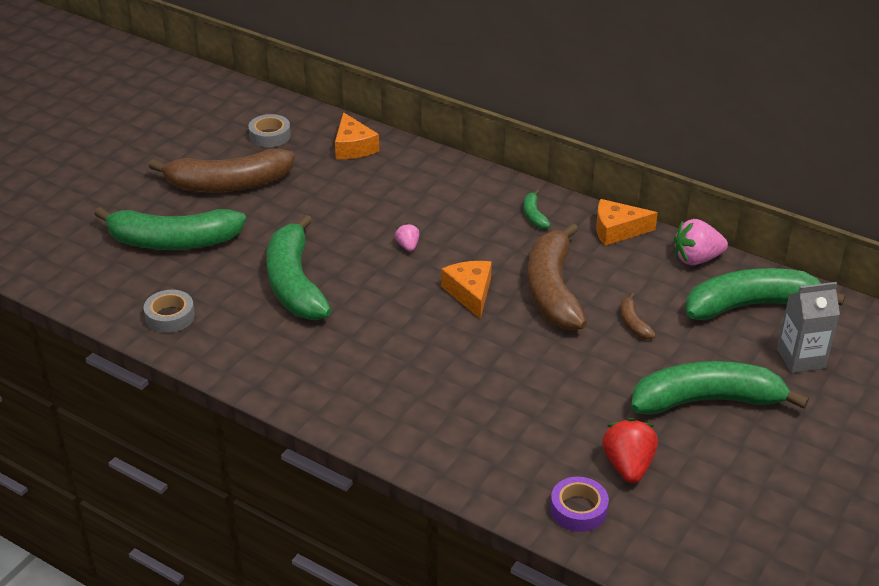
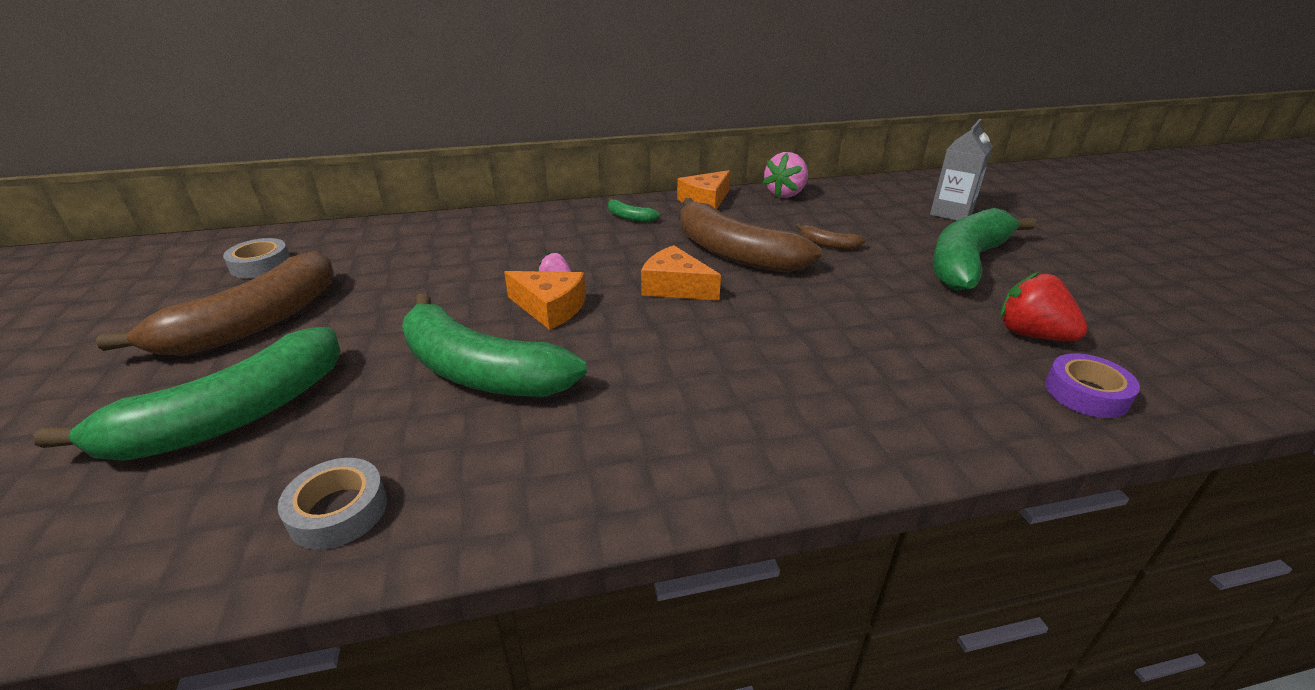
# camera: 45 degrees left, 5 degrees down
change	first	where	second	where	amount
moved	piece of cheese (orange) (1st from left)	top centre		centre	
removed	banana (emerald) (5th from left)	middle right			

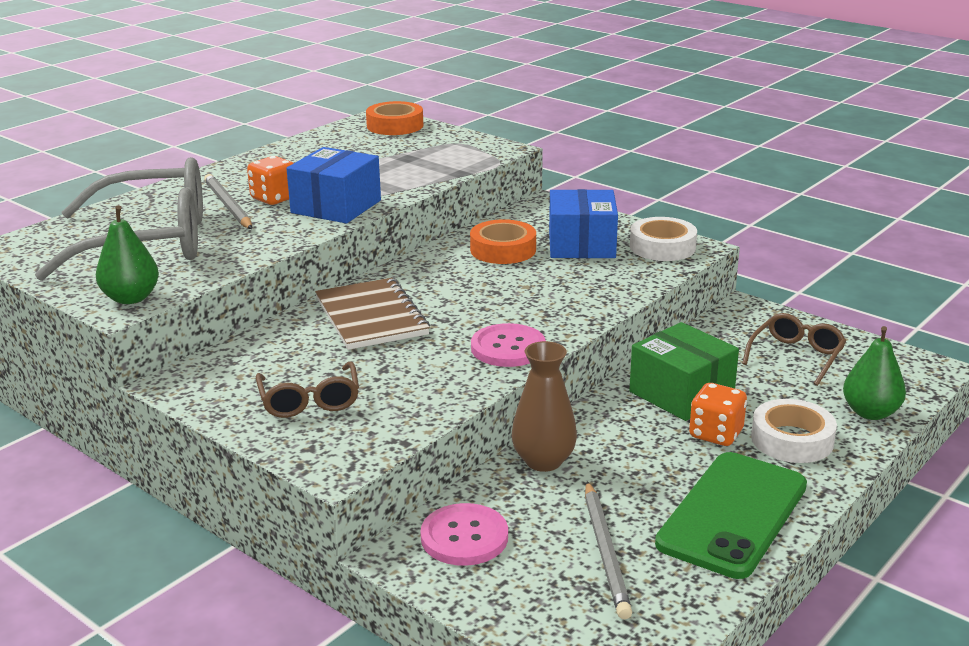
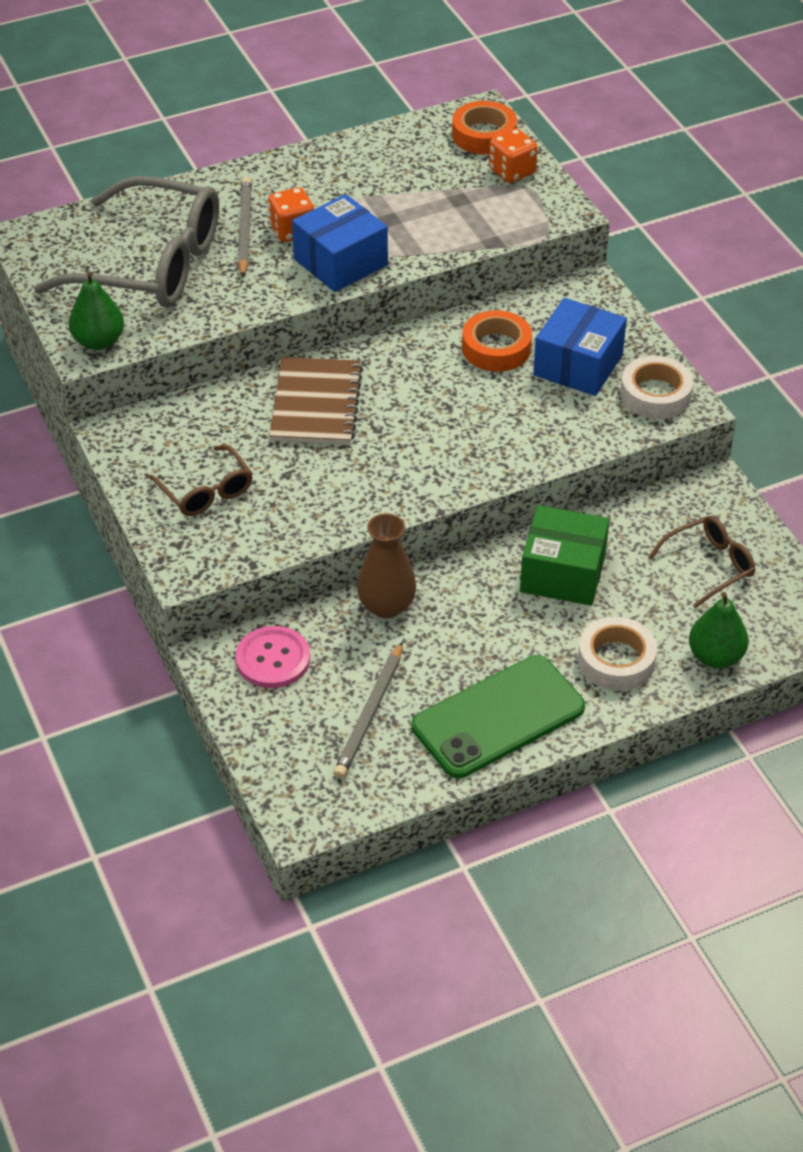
# camera: 25 degrees right, 20 degrees up
change	first	where	second	where	amount
turned	eyeglasses (russet) (1st from left)	middle left		middle left	45 degrees counterclockwise
removed	sewing button (rosy) (2nd from left)	centre			
turned	box (emerald)	middle right		middle right	60 degrees counterclockwise
moved	dice (orange) (2nd from left)	middle right		top centre	

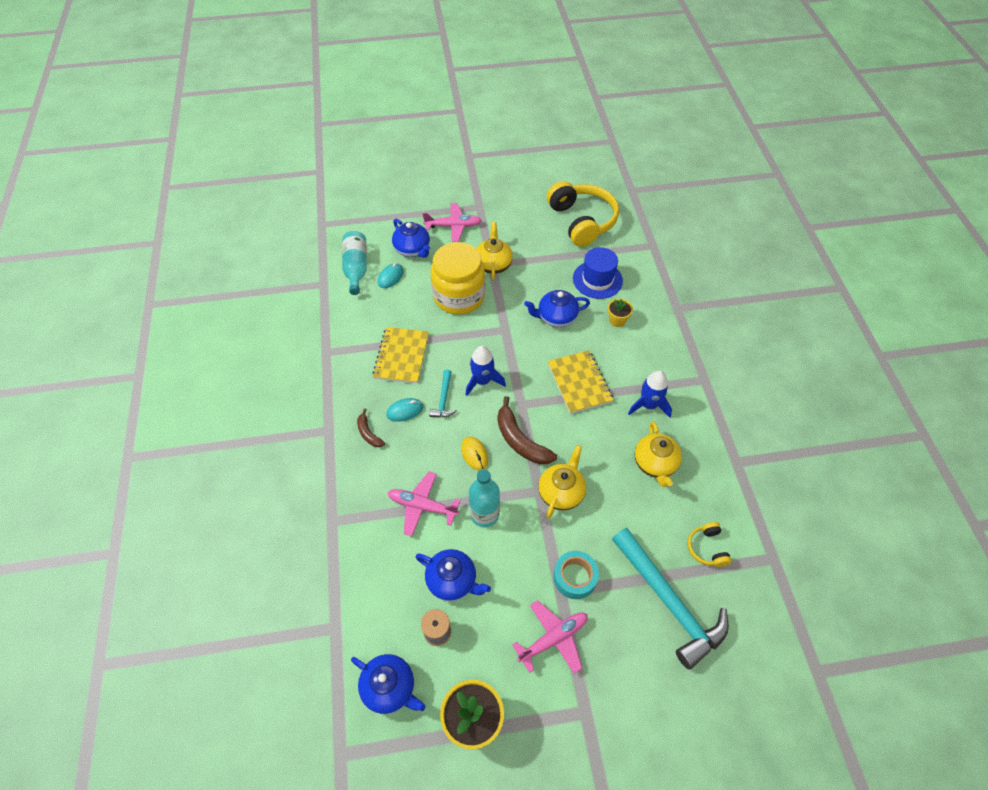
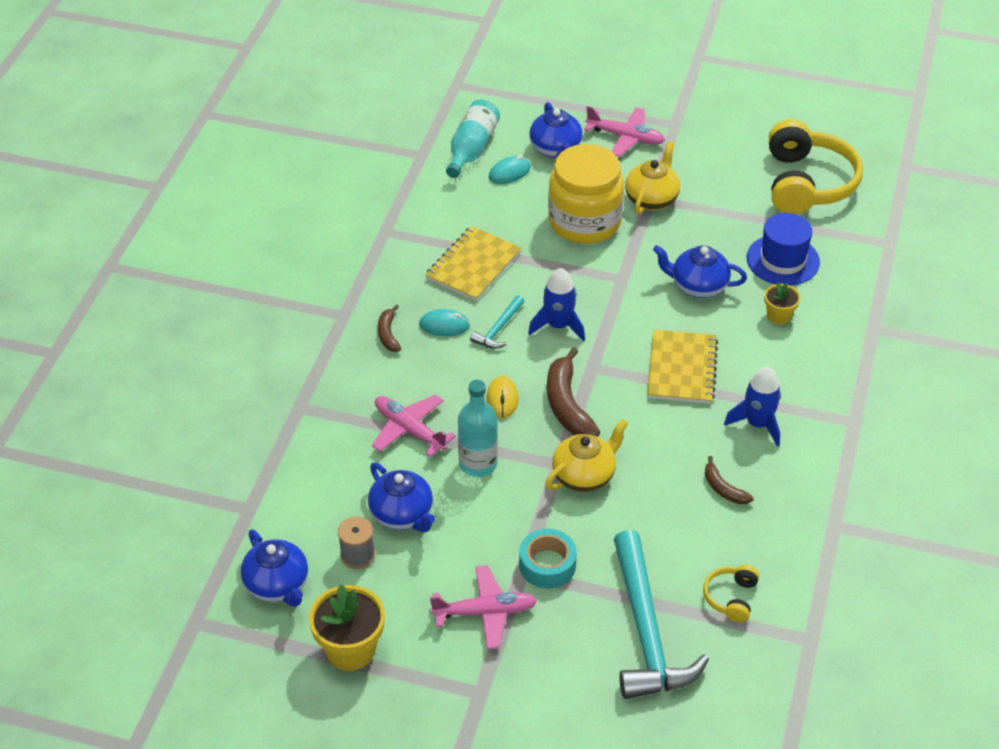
# camera: 25 degrees right, 10 degrees down
change	first	where	second	where	amount
replaced	teapot (bright yellow) (3rd from left)	centre	banana (russet) (3rd from left)	middle right	

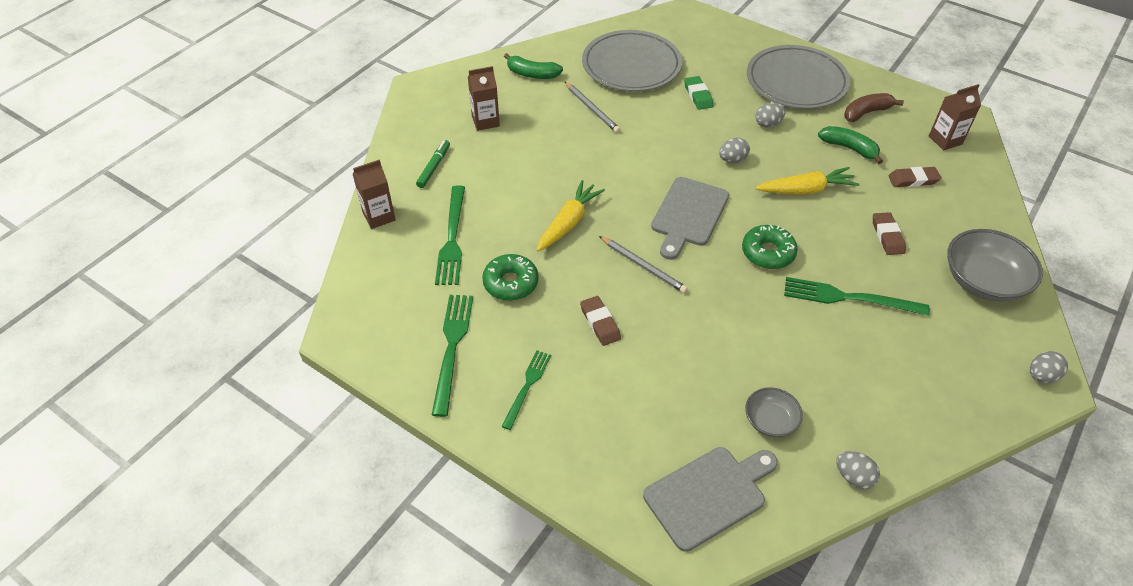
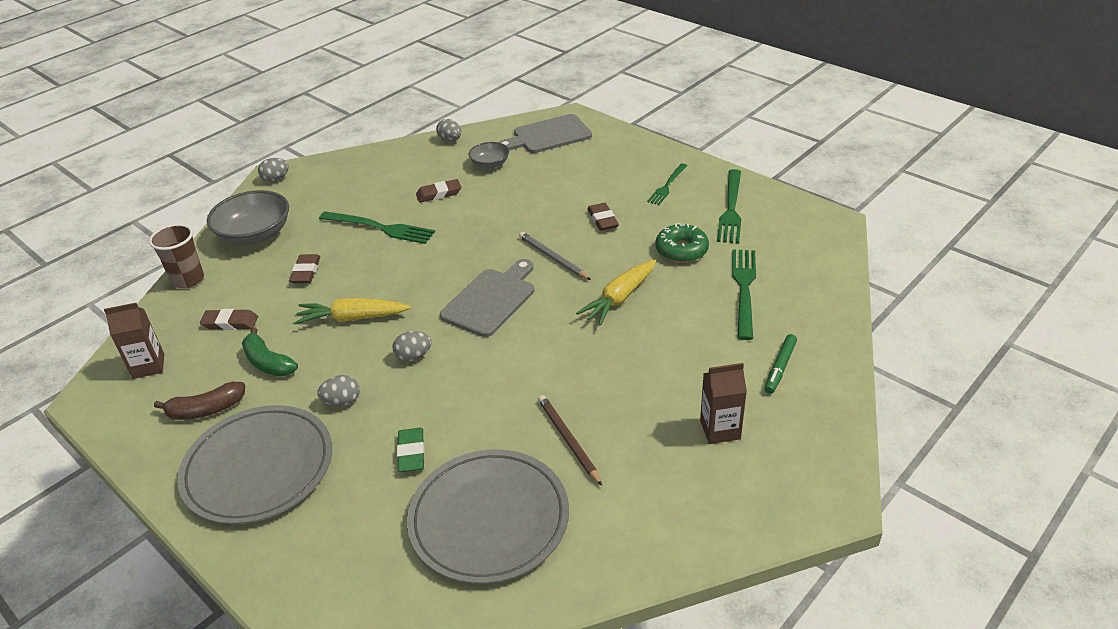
# camera: 170 degrees left, 10 degrees down
change	first	where	second	where	amount
removed	carton (russet) (1st from left)	top left			
removed	banana (emerald) (1st from left)	top centre			
recoloured	pencil (ash-grey) (1st from left)	top centre	pencil (russet)	bottom centre	
removed	glazed donut (emerald) (2nd from left)	middle right			
added			beaker (russet)	middle left	
added			eraser (russet) (3rd from left)	top centre	

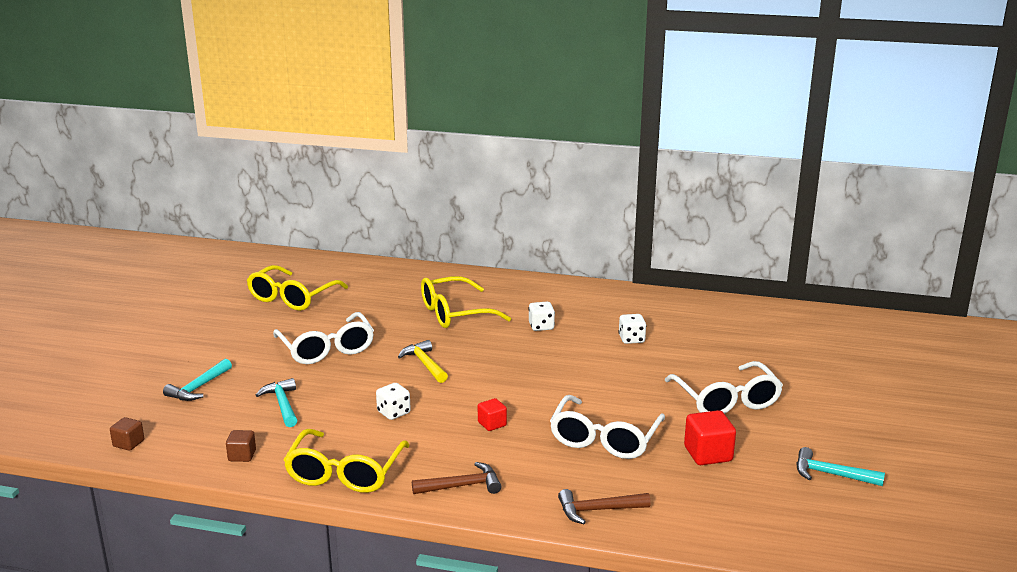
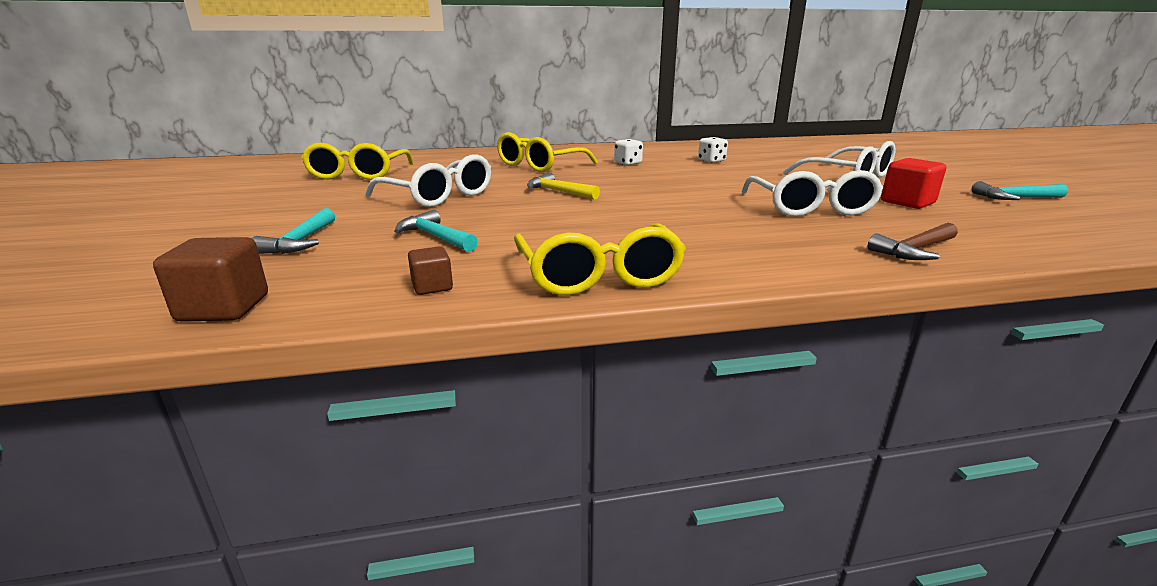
# camera: 25 degrees left, 0 degrees up
change	first	where	second	where	amount
resized	cube (russet) (1st from left)	bottom left		middle left	x1.67
removed	dice (snow-white) (1st from left)	bottom centre			
removed	claw hammer (russet) (1st from left)	bottom centre			
removed	cube (crimson) (1st from left)	bottom centre			

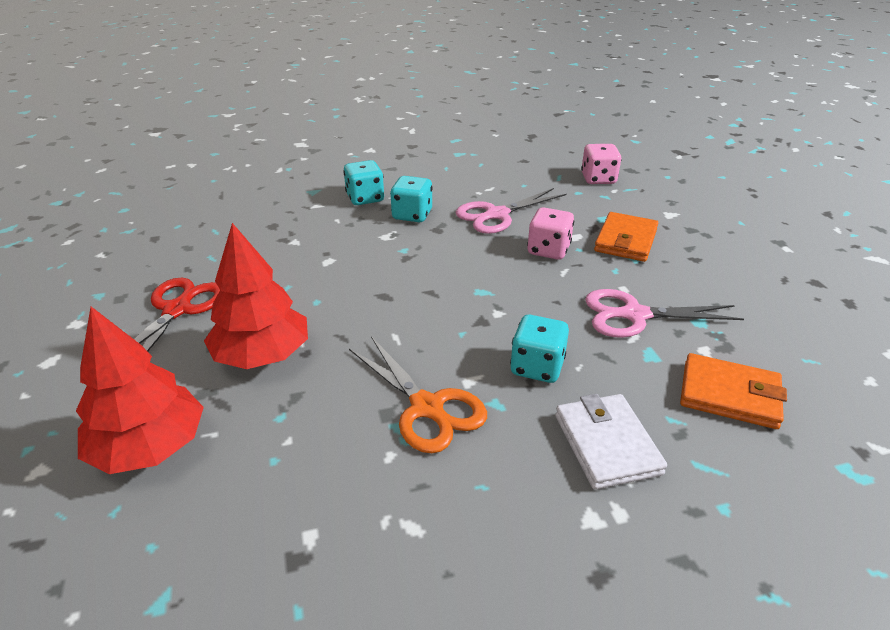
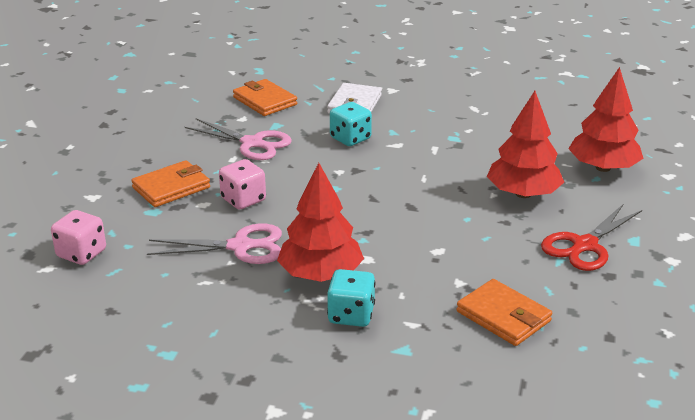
# camera: 150 degrees left, 5 degrees down
change	first	where	second	where	amount
removed	shears (orange)	centre			
replaced	dice (turquoise) (2nd from left)	top centre	fir tree (crimson) (1st from left)	centre	
added			billfold (orange) (3rd from left)	bottom right	

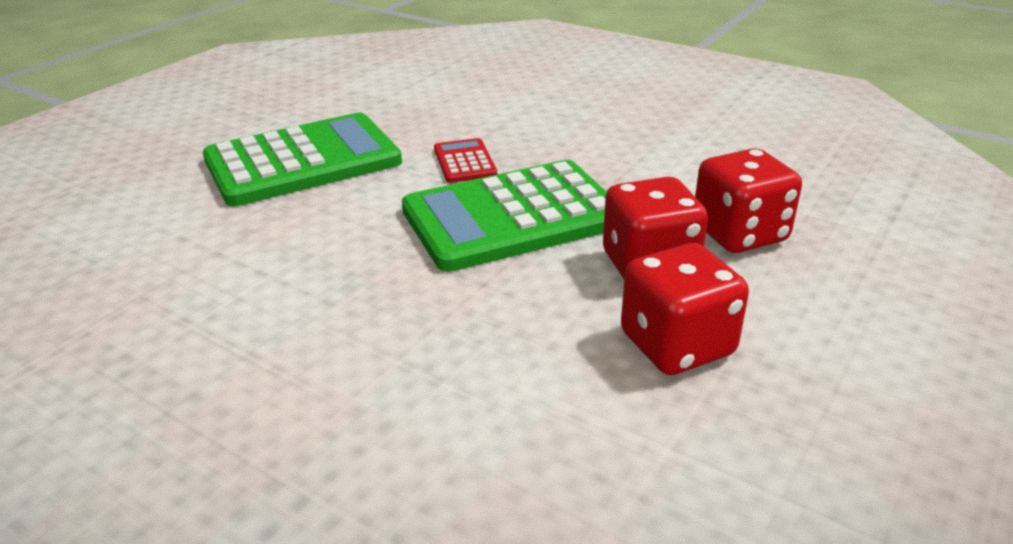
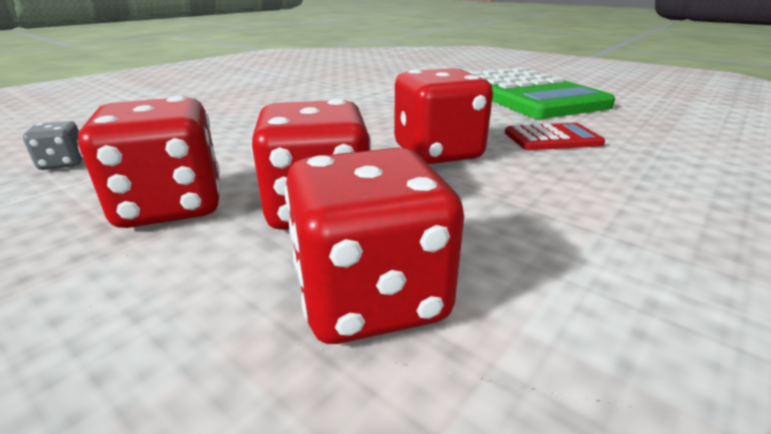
# camera: 95 degrees right, 5 degrees down
change	first	where	second	where	amount
replaced	calculator (emerald) (2nd from left)	centre	dice (crimson) (4th from left)	top centre	
added			dice (ash-grey)	middle left	

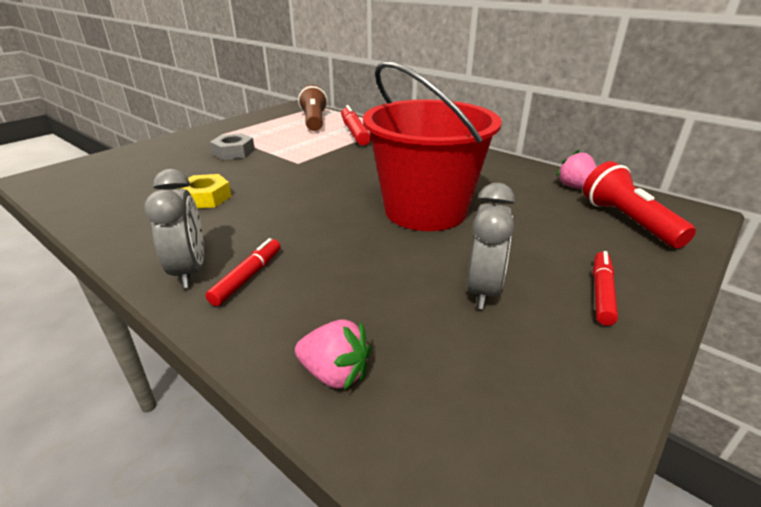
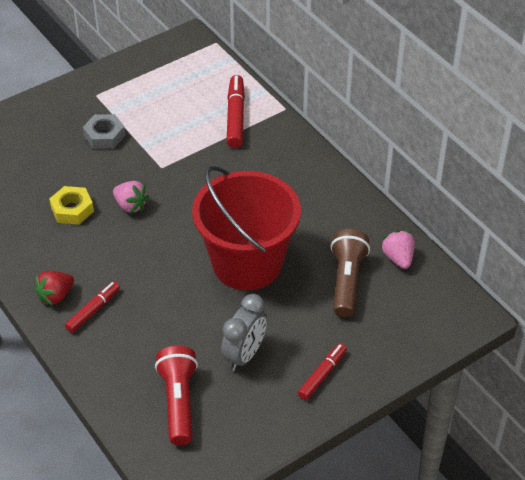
# camera: 15 degrees right, 15 degrees up
change	first	where	second	where	amount
replaced	clock (ash-grey) (1st from left)	middle left	toy strawberry (crimson)	middle left	
moved	toy strawberry (rosy) (1st from left)	bottom centre		middle left	
moved	pocket torch (russet)	top centre		middle right	
moved	pocket torch (crimson)	middle right		bottom centre	

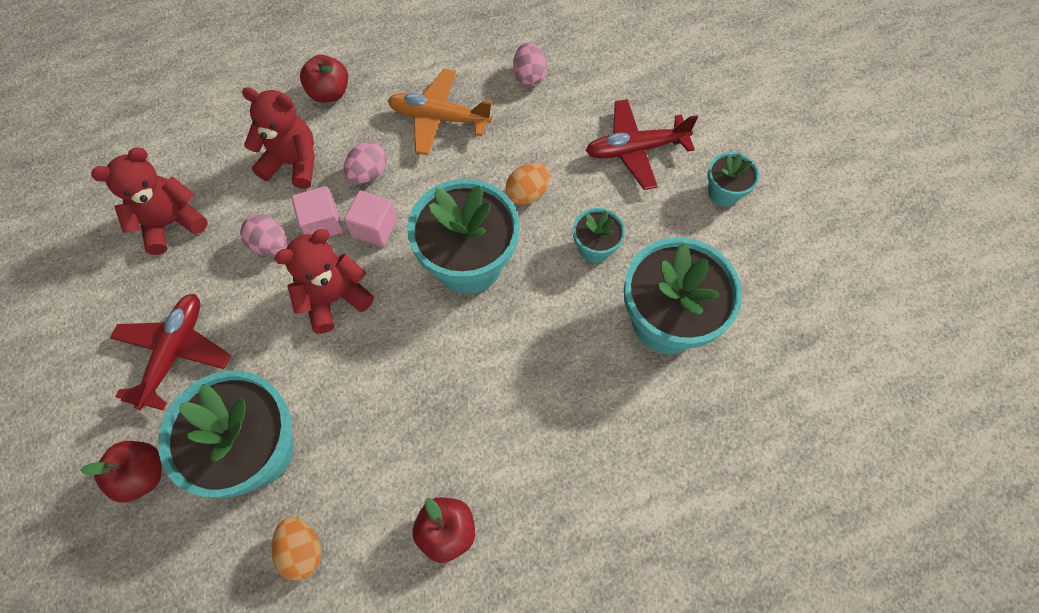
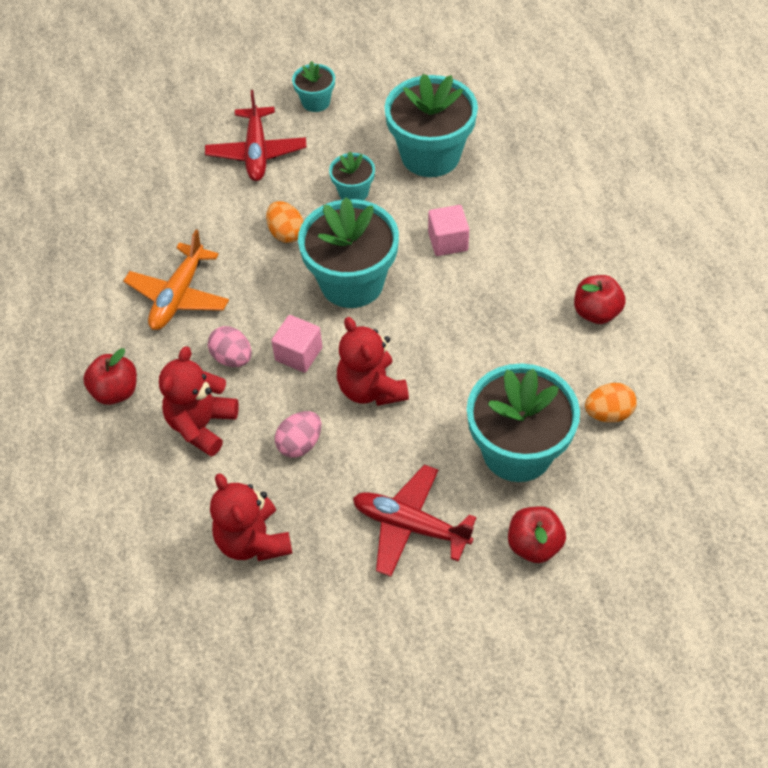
# camera: 80 degrees left, 10 degrees down
change	first	where	second	where	amount
moved	cube (rosy) (1st from left in the first image)	middle left	cube (rosy) (2nd from left)	top centre	
removed	toy egg (rosy) (3rd from left)	top centre			

